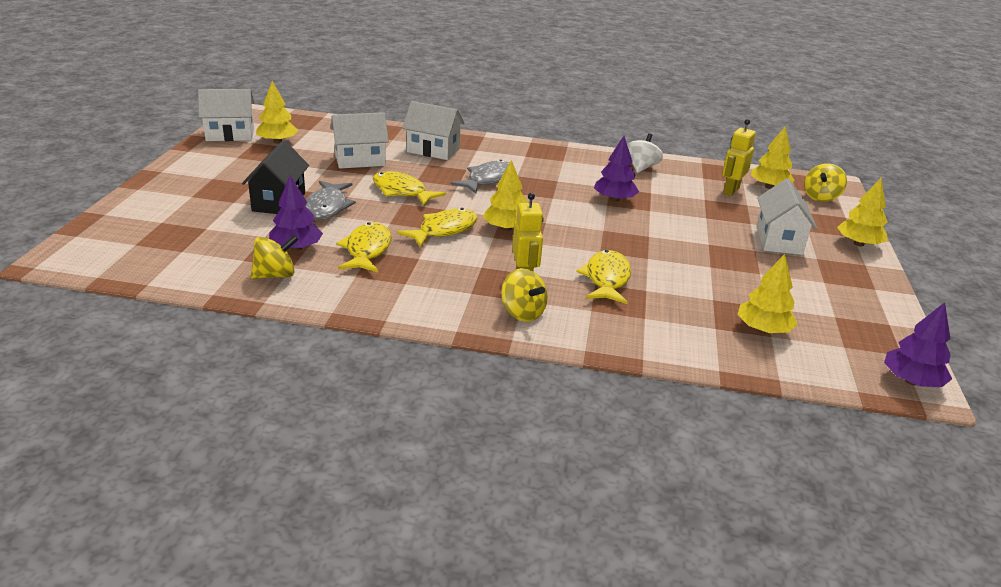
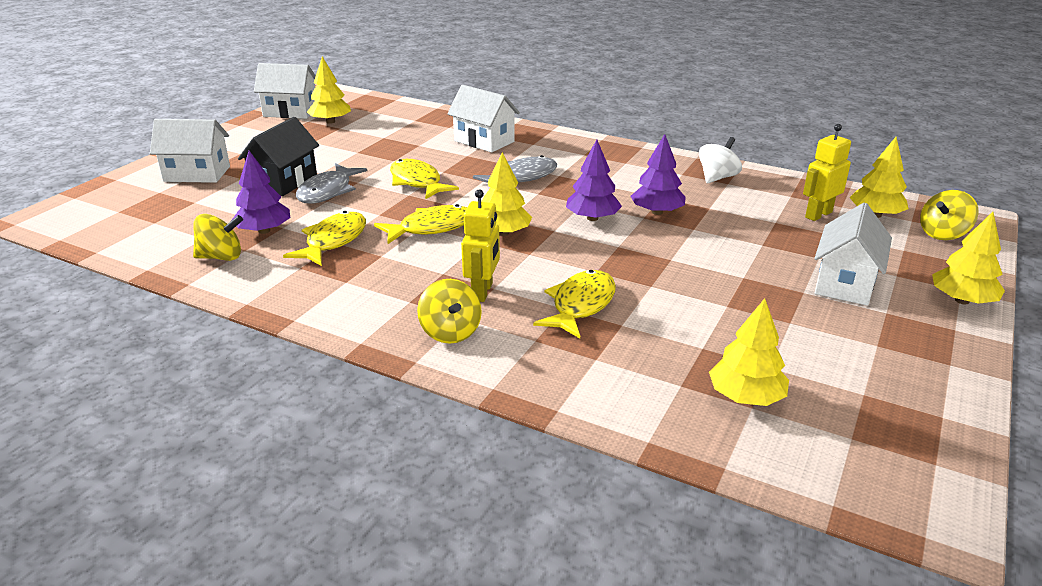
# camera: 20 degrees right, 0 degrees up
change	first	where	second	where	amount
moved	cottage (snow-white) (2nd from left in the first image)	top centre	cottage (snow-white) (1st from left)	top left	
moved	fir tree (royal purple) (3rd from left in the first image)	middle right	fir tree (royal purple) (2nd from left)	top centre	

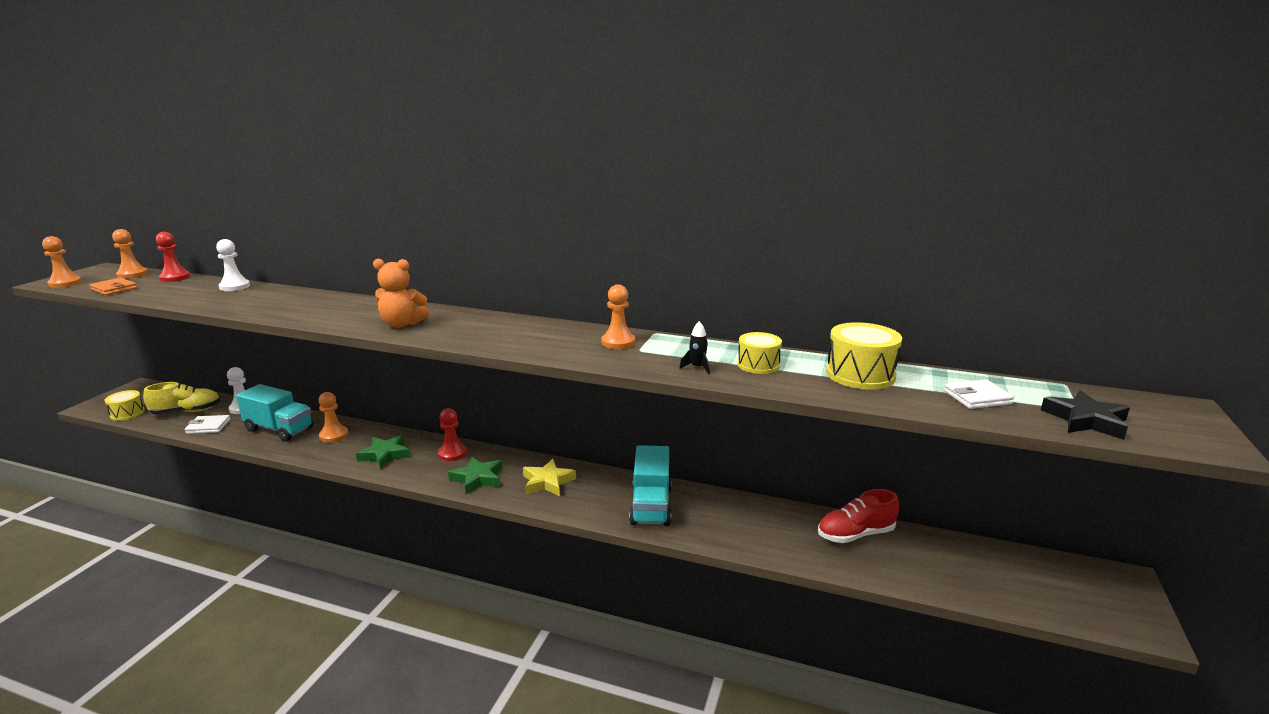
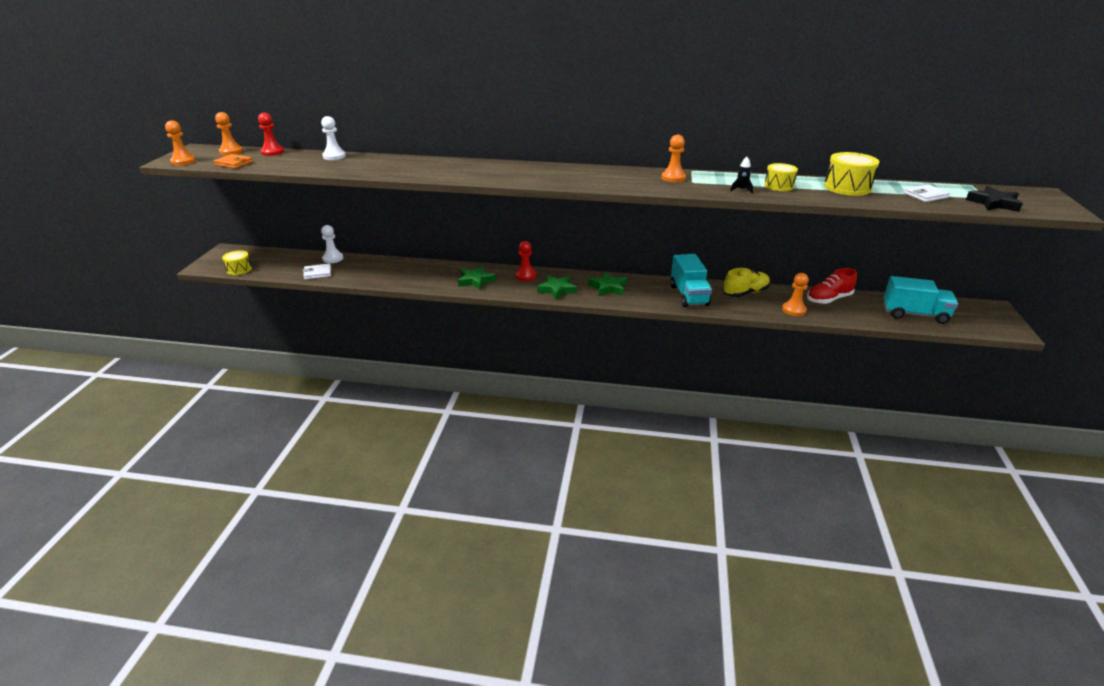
# camera: 10 degrees left, 10 degrees up
change	first	where	second	where	amount
moved	shoe (bright yellow)	middle left		middle right	
moved	lorry (turquoise) (1st from left in the first image)	middle left	lorry (turquoise) (2nd from left)	middle right	
moved	game pawn (orange) (3rd from left in the first image)	middle left	game pawn (orange) (4th from left)	middle right	
removed	teddy bear (orange)	middle left			
recoloured	star shape (bright yellow)	bottom centre	star shape (emerald) (3rd from left)	centre	

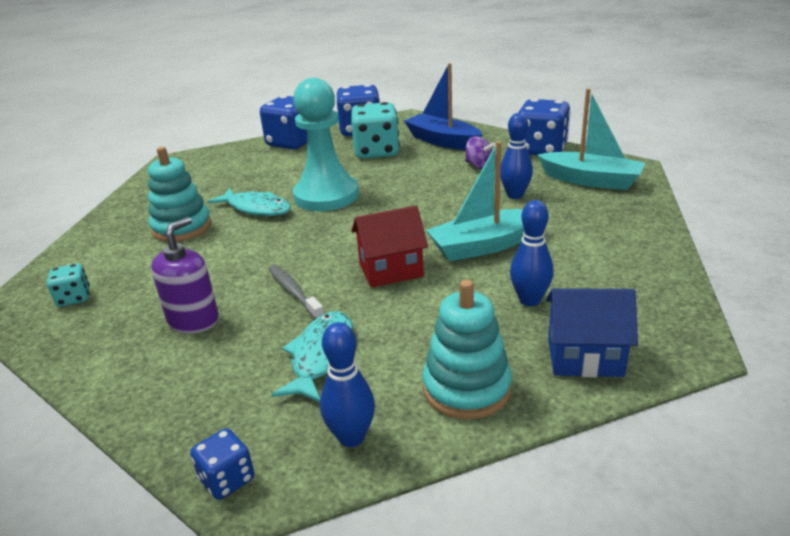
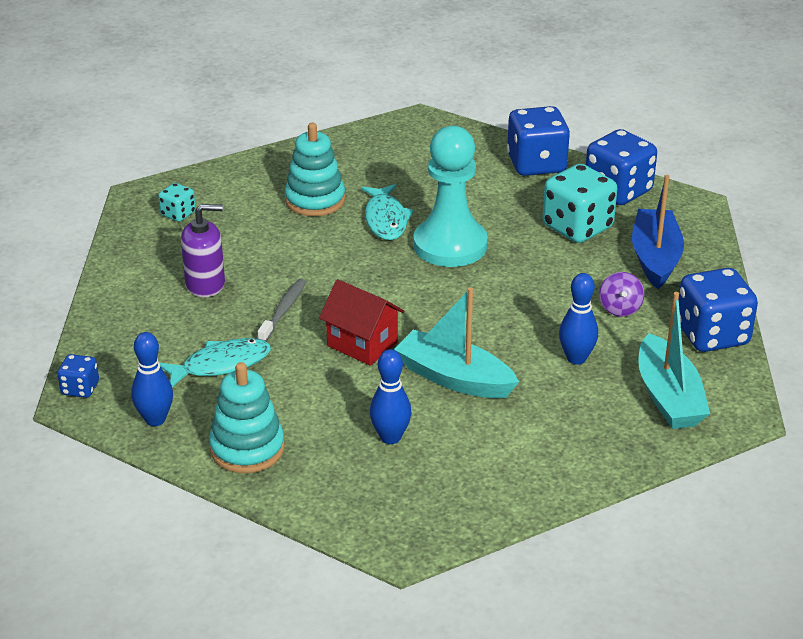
# camera: 50 degrees right, 5 degrees up
change	first	where	second	where	amount
removed	cottage (royal blue)	middle right			

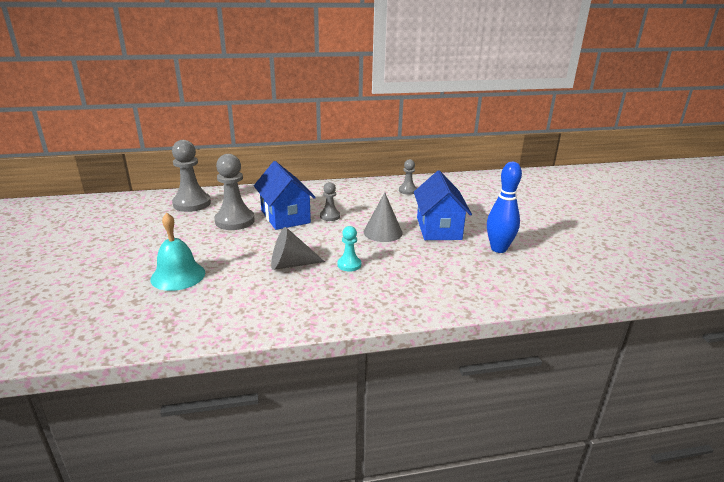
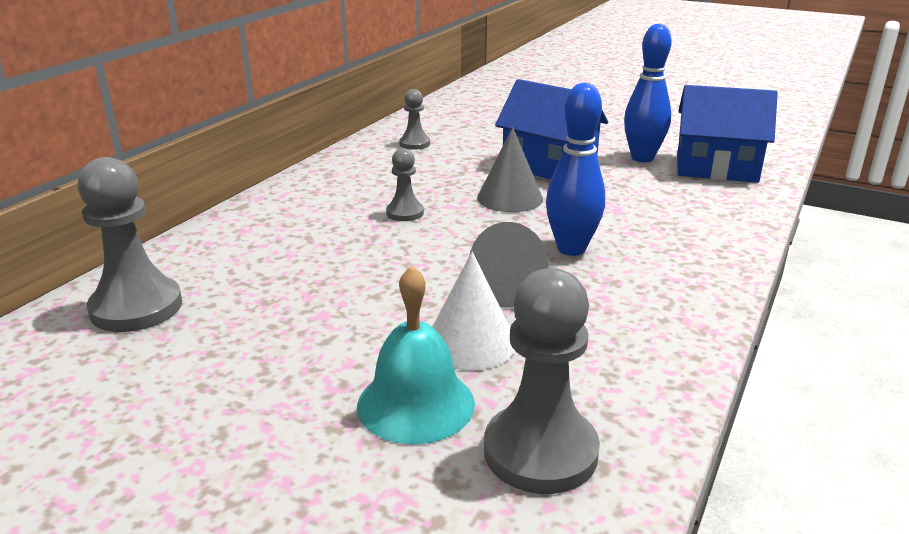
# camera: 50 degrees left, 0 degrees up
change	first	where	second	where	amount
moved	game pawn (ash-grey) (2nd from left in the first image)	middle left	game pawn (ash-grey) (4th from left)	bottom centre	
moved	cottage (royal blue) (1st from left in the first image)	centre	cottage (royal blue) (2nd from left)	top right	
replaced	game pawn (turquoise)	centre	bowling pin (royal blue) (1st from left)	top centre	
added			solid cone (snow-white)	centre	

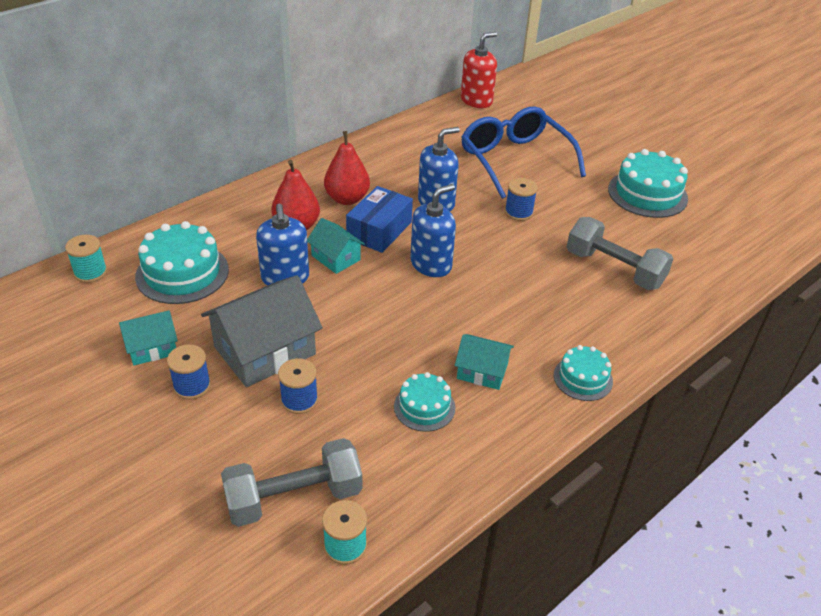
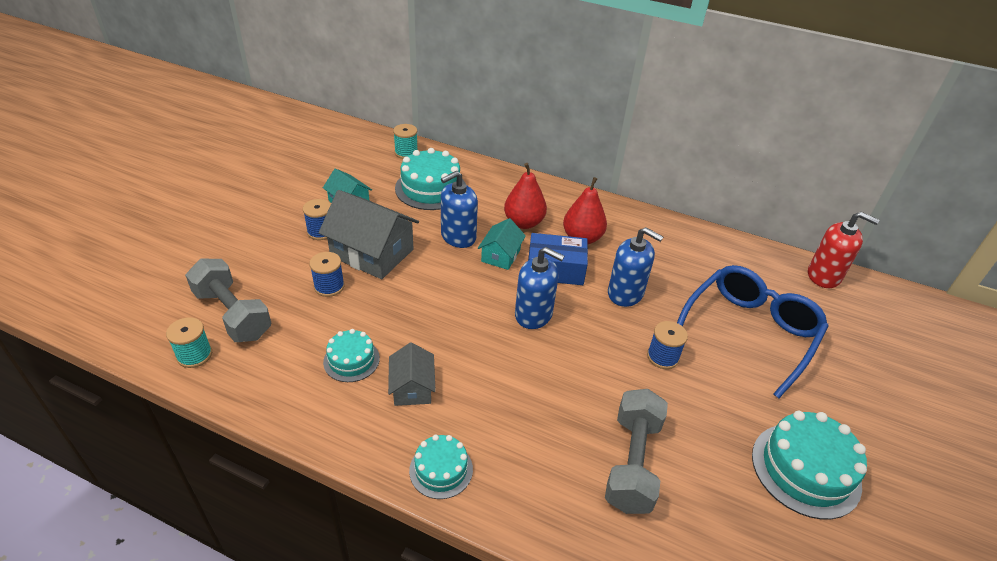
# camera: 65 degrees right, 0 degrees up
change	first	where	second	where	amount
recoloured	cottage (turquoise) (3rd from left)	centre	cottage (ash-grey) (2nd from left)	bottom centre	

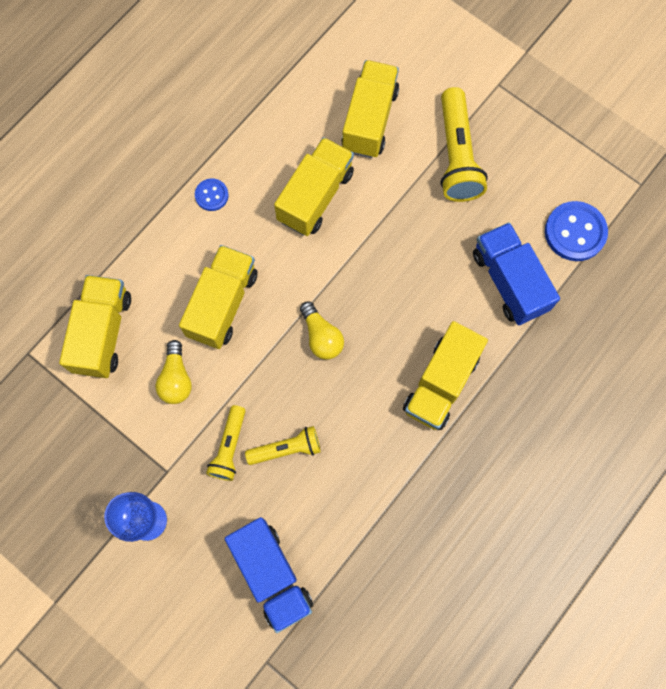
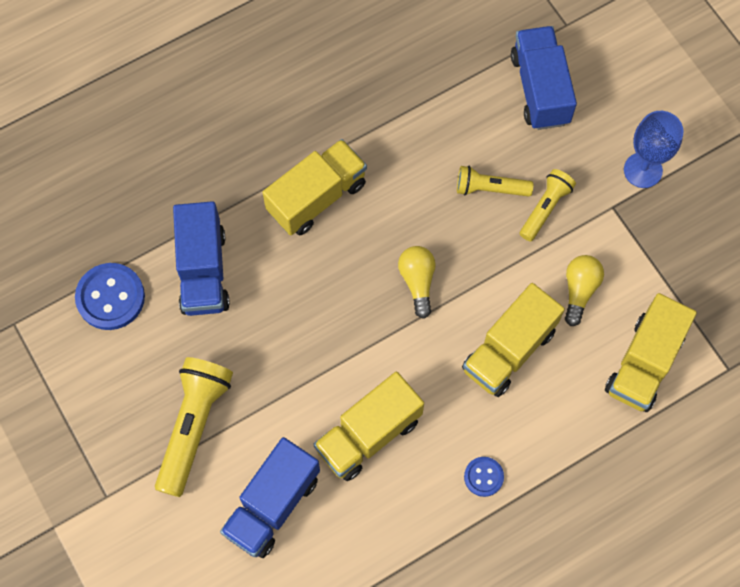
# camera: 160 degrees left, 5 degrees down
change	first	where	second	where	amount
recoloured	lorry (bright yellow) (4th from left)	top centre	lorry (royal blue) (2nd from left)	bottom centre	

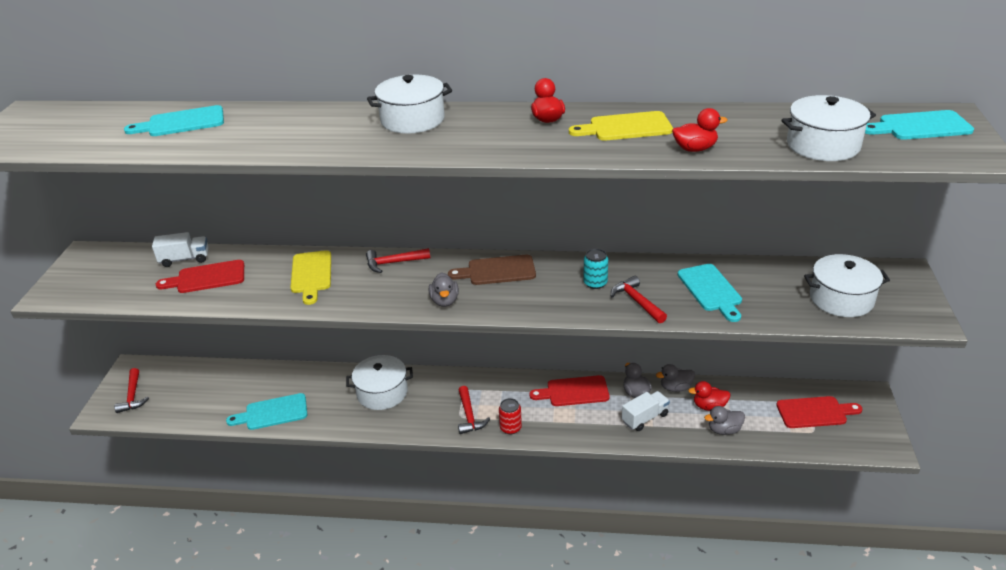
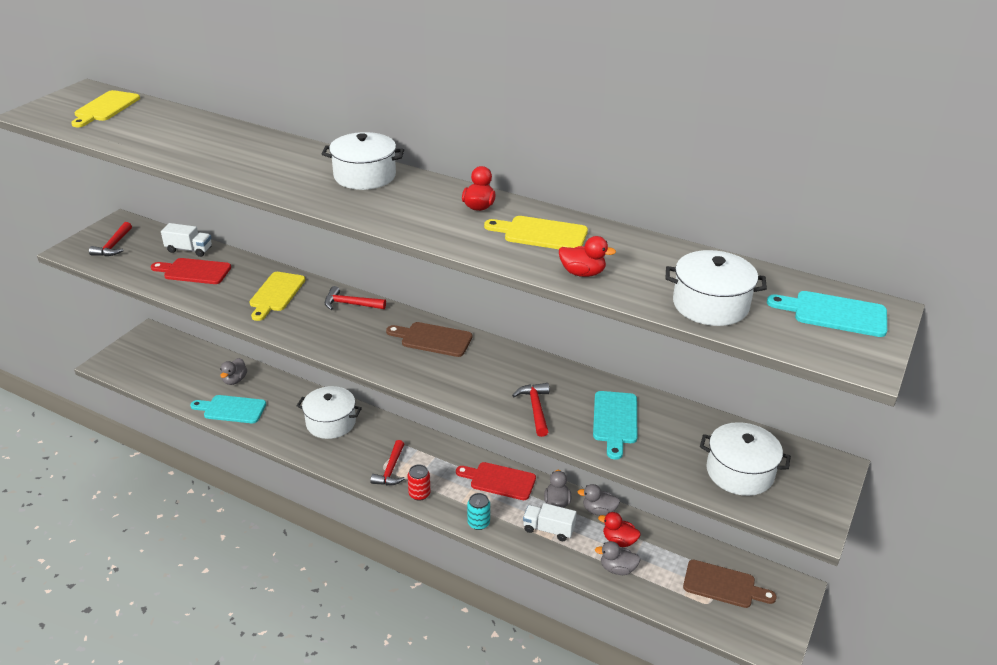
# camera: 20 degrees right, 0 degrees up
change	first	where	second	where	amount
moved	claw hammer (crimson) (1st from left)	bottom left		middle left	
removed	bread board (turquoise) (1st from left)	top left			
moved	duck (ash-grey) (1st from left)	centre		middle left	
moved	tin (turquoise)	centre		bottom centre	
turned	lorry (snow-white) (2nd from left)	bottom centre		bottom centre	150 degrees counterclockwise
recoloured	bread board (crimson) (3rd from left)	bottom right	bread board (russet) (2nd from left)	bottom right	
added			bread board (bright yellow) (1st from left)	top left	

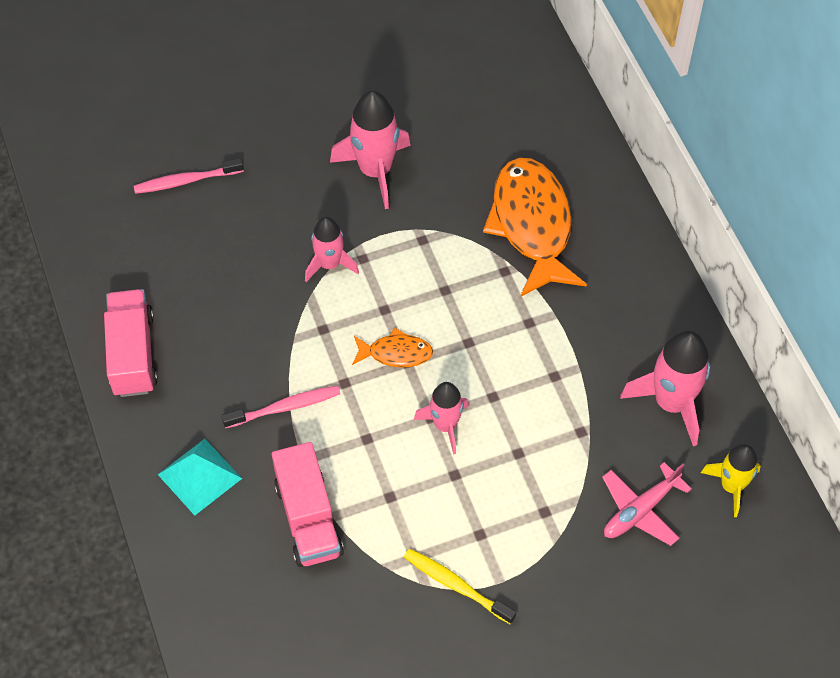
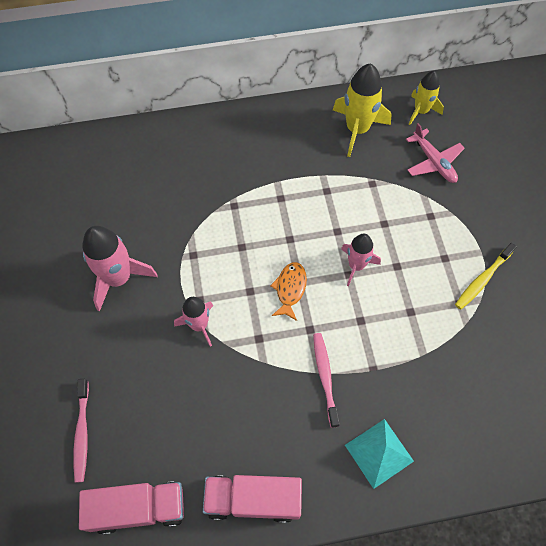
# camera: 80 degrees left, 5 degrees up
change	first	where	second	where	amount
moved	lorry (rosy) (2nd from left in the first image)	bottom centre	lorry (rosy) (1st from left)	bottom left	
removed	toy fish (orange) (2nd from left)	centre			
recoloured	toy rocket (rosy) (4th from left)	middle right	toy rocket (bright yellow) (1st from left)	top centre	

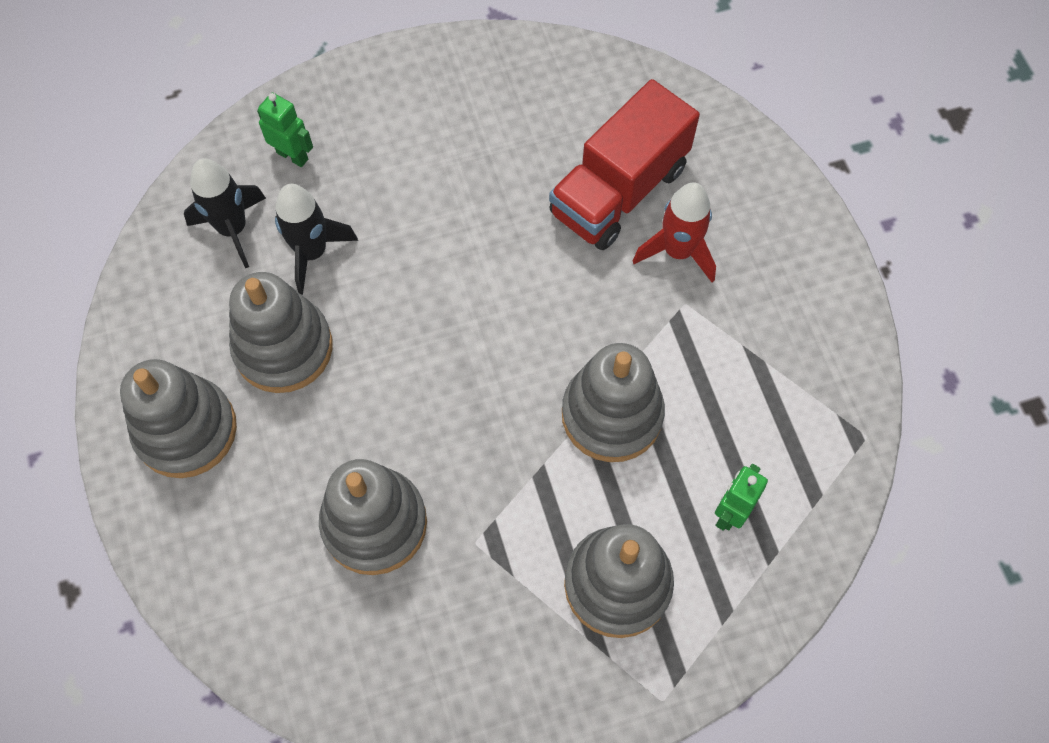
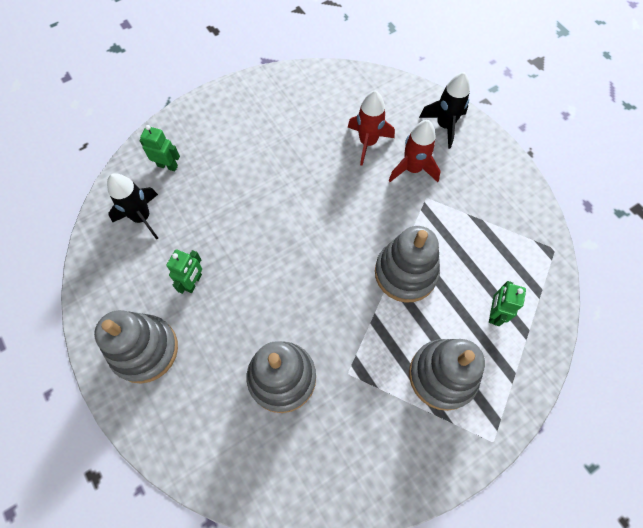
# camera: 15 degrees left, 0 degrees up
change	first	where	second	where	amount
replaced	ring stacker (ash-grey) (2nd from left)	middle left	robot figure (emerald) (2nd from left)	middle left	
moved	toy rocket (black) (2nd from left)	top left		top right	
replaced	lorry (crimson)	top centre	toy rocket (crimson) (1st from left)	top centre	

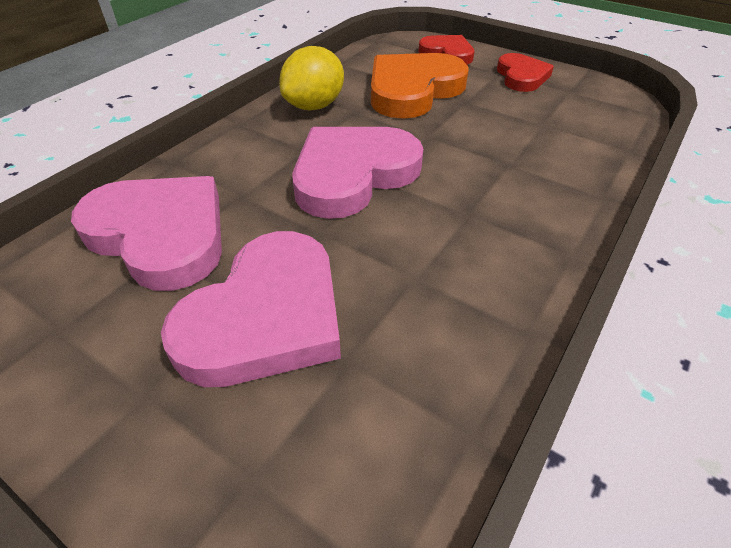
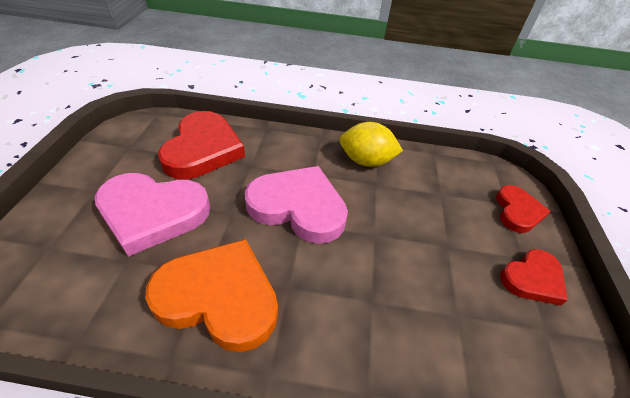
# camera: 60 degrees right, 0 degrees up
change	first	where	second	where	amount
recoloured	heart (rosy) (1st from left)	middle left	heart (crimson) (1st from left)	middle left	
moved	heart (orange)	top centre		bottom centre	

